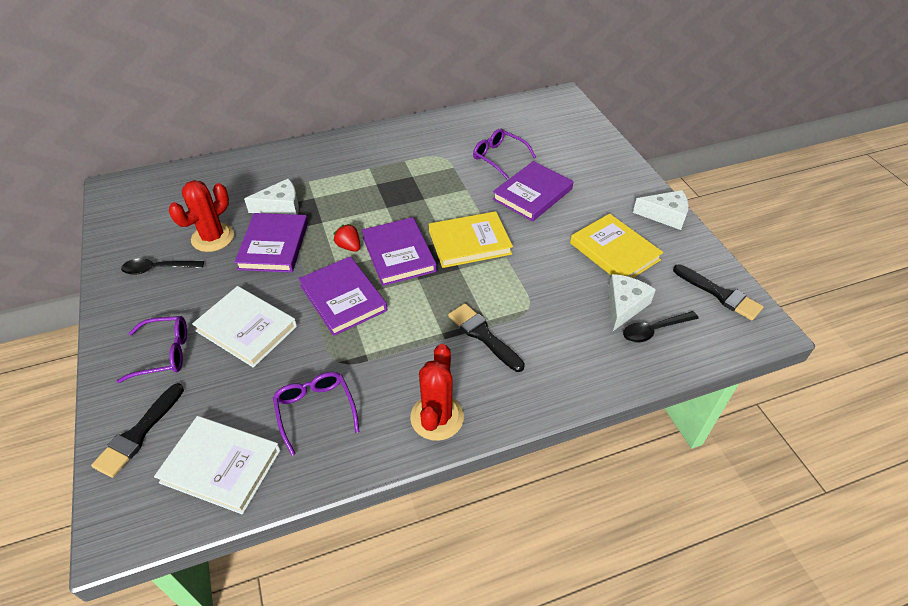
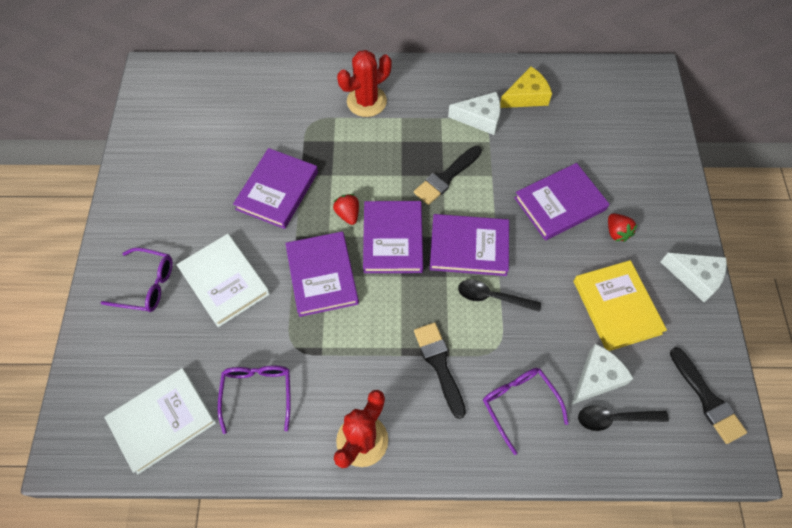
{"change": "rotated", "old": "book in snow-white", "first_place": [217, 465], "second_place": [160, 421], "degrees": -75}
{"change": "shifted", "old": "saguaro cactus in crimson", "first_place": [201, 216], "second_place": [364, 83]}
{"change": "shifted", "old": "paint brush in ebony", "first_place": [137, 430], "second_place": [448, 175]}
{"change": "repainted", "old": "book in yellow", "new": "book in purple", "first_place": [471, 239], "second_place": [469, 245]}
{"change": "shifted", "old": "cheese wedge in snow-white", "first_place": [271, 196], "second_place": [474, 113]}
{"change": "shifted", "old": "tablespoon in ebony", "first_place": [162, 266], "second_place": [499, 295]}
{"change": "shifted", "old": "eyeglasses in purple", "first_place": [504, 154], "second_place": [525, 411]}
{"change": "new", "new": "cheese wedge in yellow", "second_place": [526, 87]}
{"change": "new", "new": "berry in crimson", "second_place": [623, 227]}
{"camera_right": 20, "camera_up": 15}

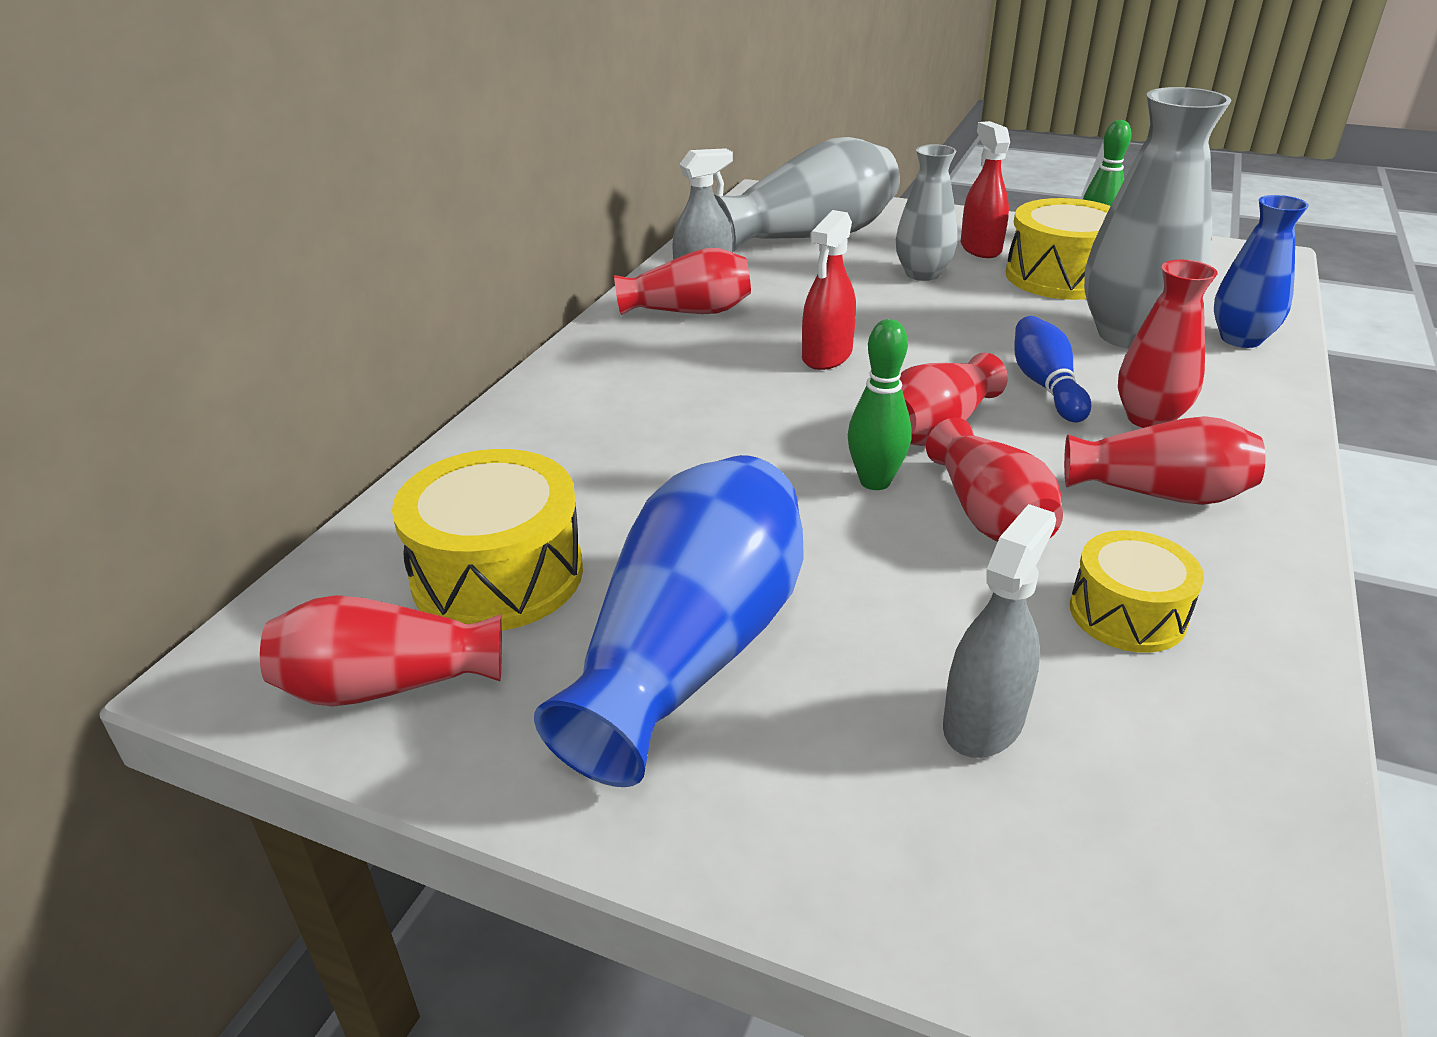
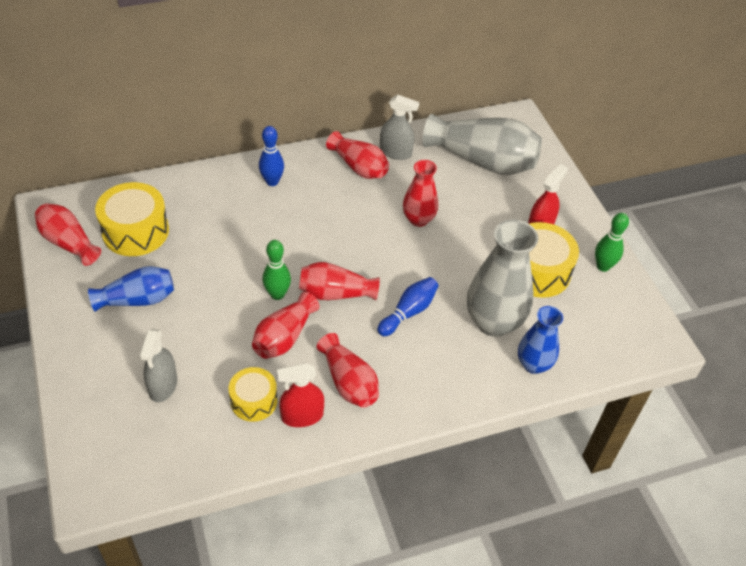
{"change": "scaled", "old": "flower vase in blue", "first_place": [668, 621], "second_place": [131, 289], "factor": 0.6}
{"change": "rotated", "old": "spray cleaner in grey", "first_place": [999, 631], "second_place": [158, 365], "degrees": 105}
{"change": "new", "new": "bowling pin in blue", "second_place": [271, 156]}
{"change": "shifted", "old": "spray cleaner in crimson", "first_place": [829, 290], "second_place": [300, 395]}
{"change": "shifted", "old": "flower vase in crimson", "first_place": [1168, 344], "second_place": [420, 193]}
{"change": "gone", "old": "flower vase in grey", "first_place": [926, 212]}
{"camera_right": 45, "camera_up": 15}

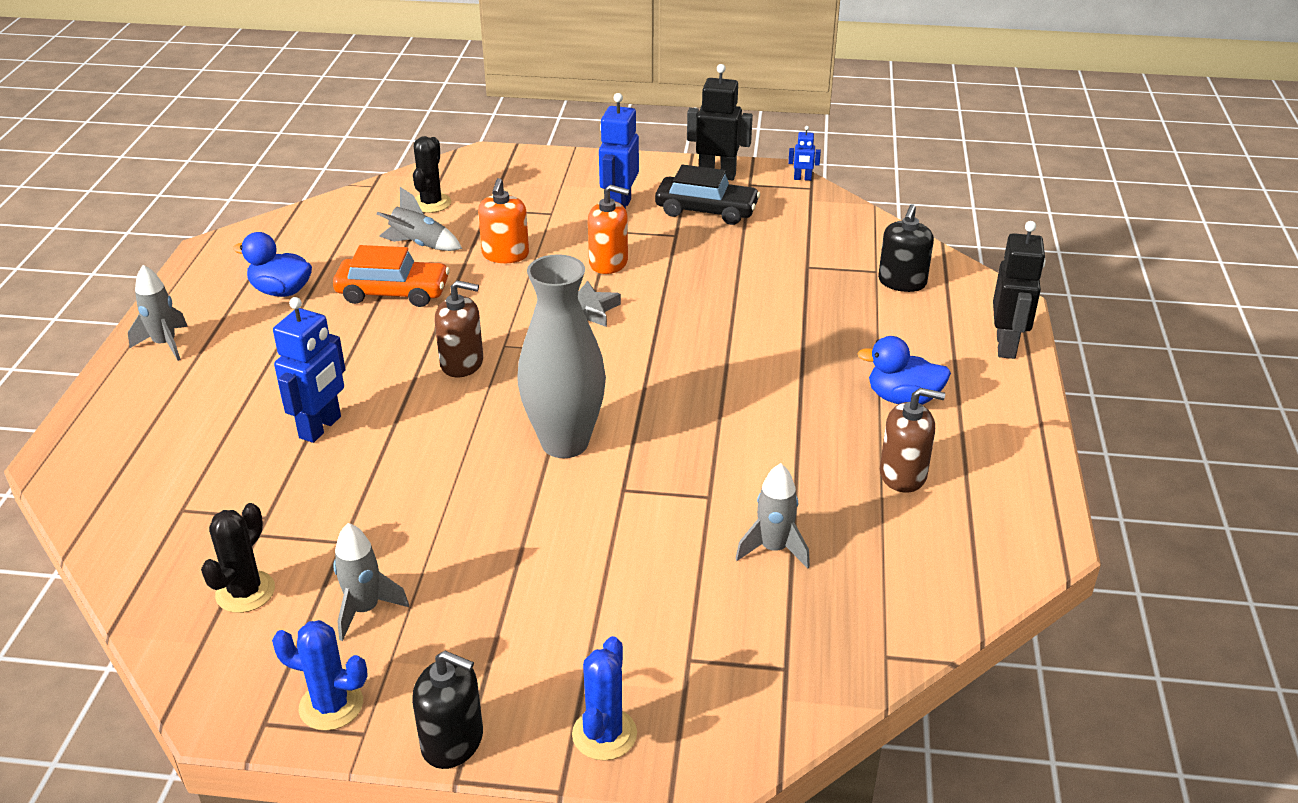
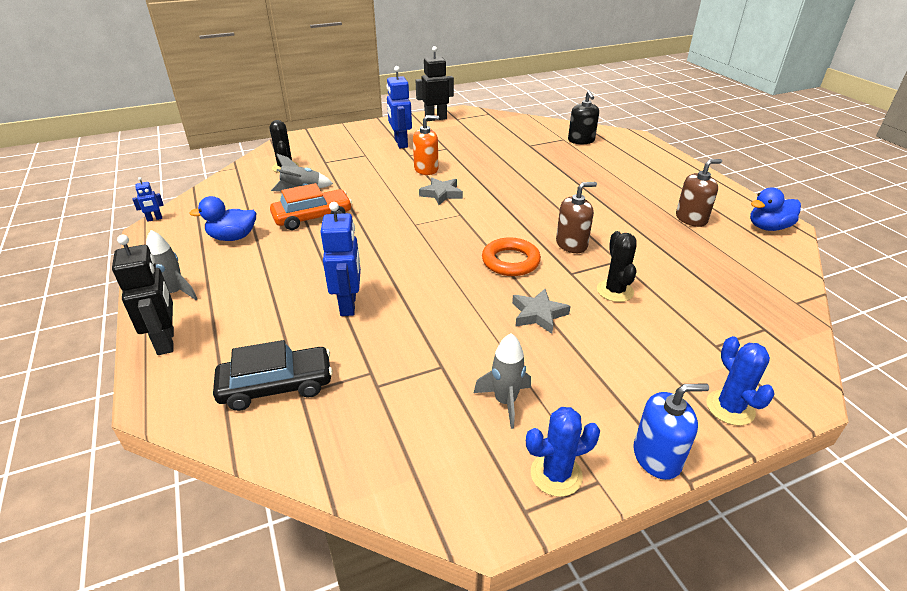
{"change": "shifted", "old": "robot figure in ebony", "first_place": [1019, 290], "second_place": [143, 295]}
{"change": "shifted", "old": "robot figure in blue", "first_place": [804, 153], "second_place": [148, 199]}
{"change": "shifted", "old": "car in ebony", "first_place": [707, 194], "second_place": [273, 375]}
{"change": "swapped", "old": "flower vase in grey", "new": "hoop in bright orange", "first_place": [561, 356], "second_place": [511, 257]}
{"change": "new", "new": "star in grey", "second_place": [541, 311]}
{"change": "shifted", "old": "soap pump in brown", "first_place": [459, 328], "second_place": [576, 217]}
{"change": "shifted", "old": "saguaro cactus in ebony", "first_place": [238, 558], "second_place": [617, 266]}
{"change": "repainted", "old": "soap pump in ebony", "new": "soap pump in blue", "first_place": [447, 710], "second_place": [671, 431]}
{"change": "shifted", "old": "toy duck in blue", "first_place": [904, 370], "second_place": [775, 209]}
{"change": "gone", "old": "soap pump in bright orange", "first_place": [503, 220]}
{"change": "gone", "old": "rocket in grey", "first_place": [772, 516]}
{"camera_right": -30, "camera_up": 0}

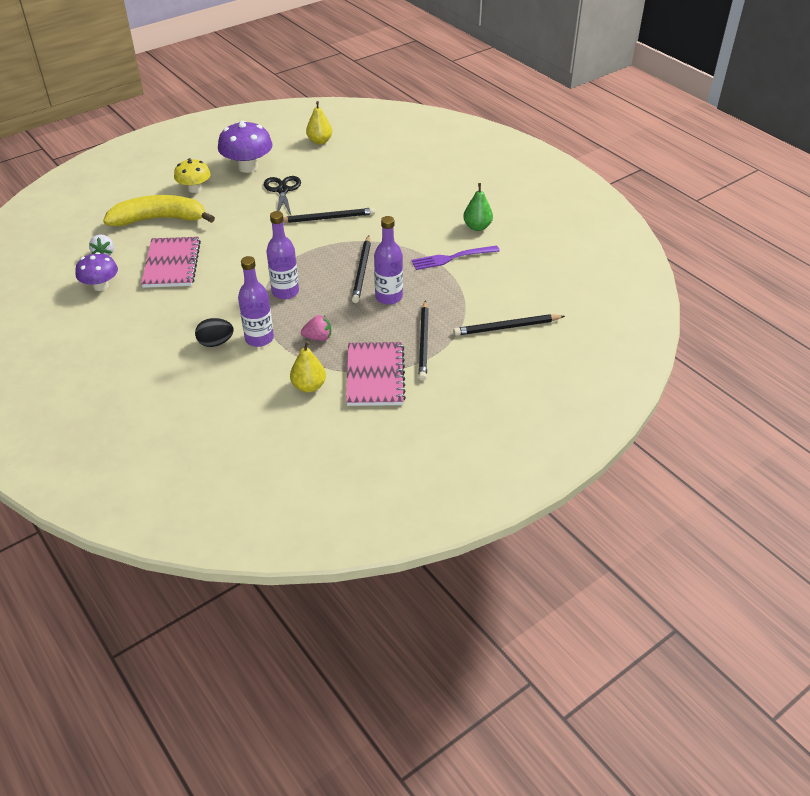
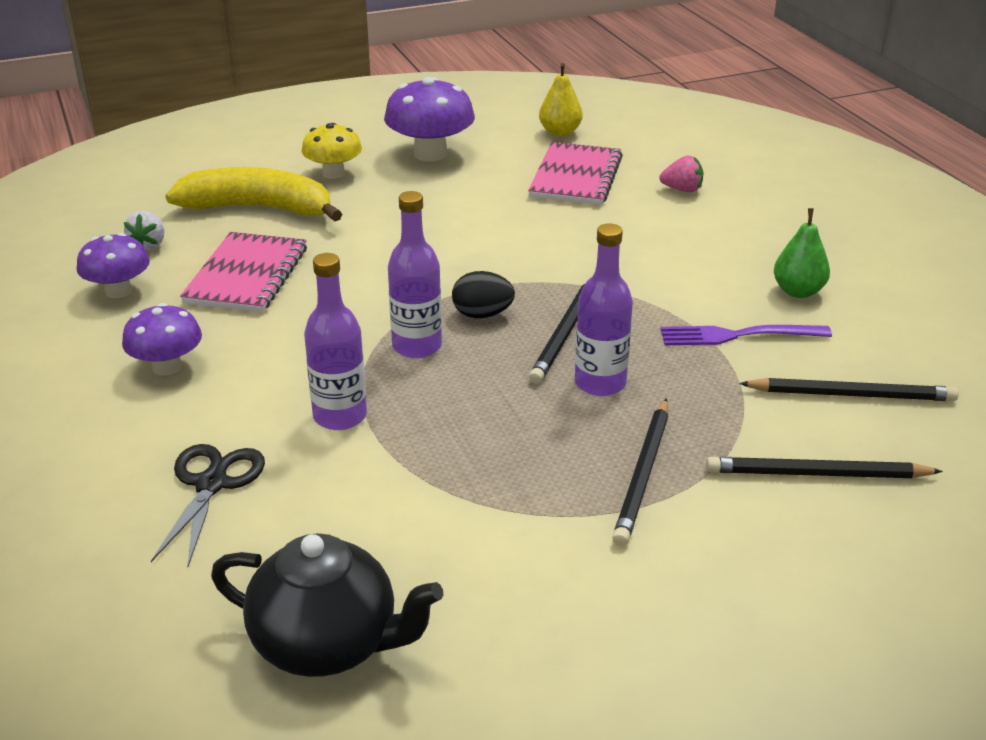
{"change": "new", "new": "toadstool in purple", "second_place": [162, 339]}
{"change": "shifted", "old": "pair of scissors in ebony", "first_place": [282, 195], "second_place": [208, 505]}
{"change": "new", "new": "china teapot in ebony", "second_place": [327, 605]}
{"change": "shifted", "old": "egg in ebony", "first_place": [214, 332], "second_place": [483, 294]}
{"change": "shifted", "old": "notepad in rose-pink", "first_place": [376, 374], "second_place": [575, 173]}
{"change": "shifted", "old": "berry in rose-pink", "first_place": [316, 328], "second_place": [681, 174]}
{"change": "shifted", "old": "wooden pencil in ebony", "first_place": [329, 215], "second_place": [849, 389]}
{"change": "gone", "old": "pear in yellow", "first_place": [308, 367]}
{"camera_right": 15, "camera_up": -10}

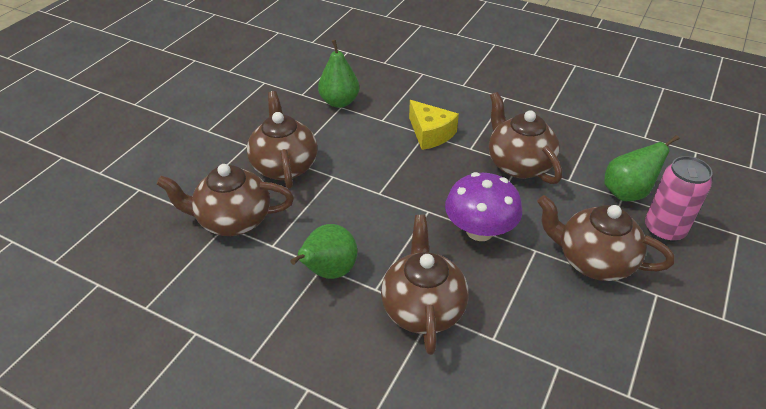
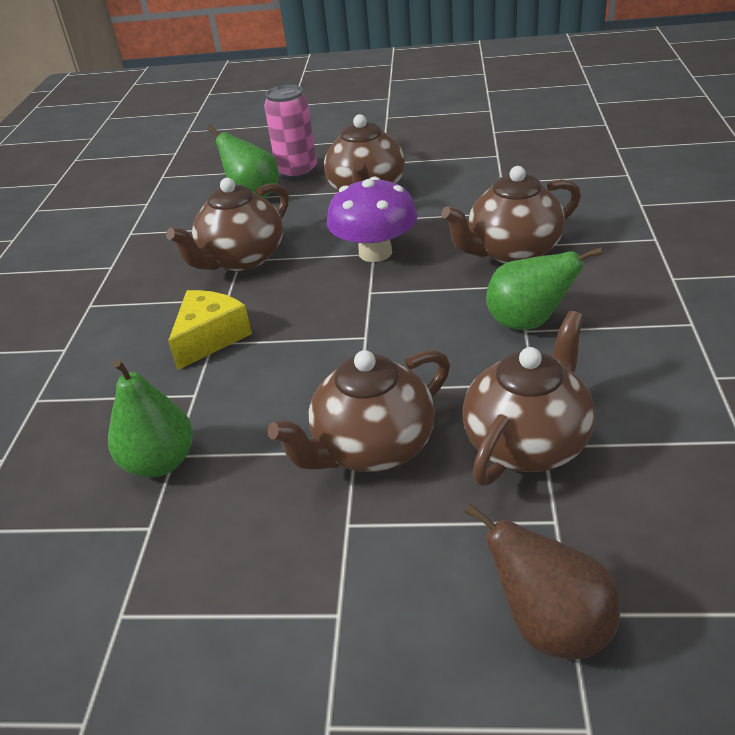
{"change": "rotated", "old": "china teapot in brown", "first_place": [225, 200], "second_place": [528, 398], "degrees": -120}
{"change": "new", "new": "pear in brown", "second_place": [542, 581]}
{"camera_right": -110, "camera_up": -5}

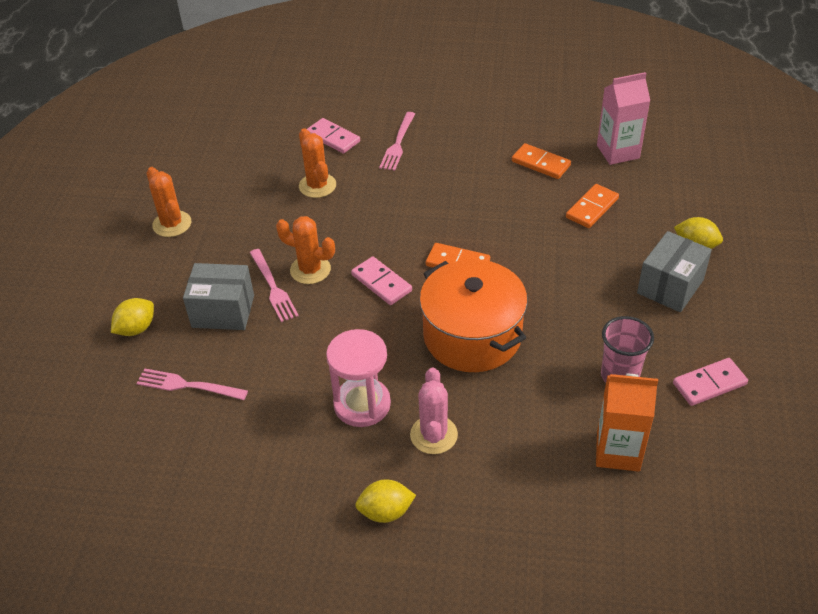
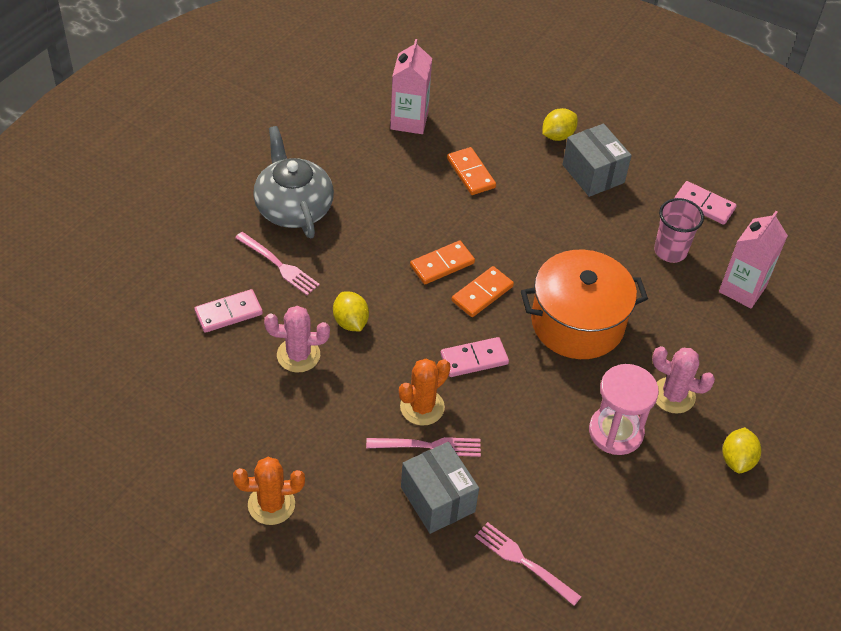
{"change": "new", "new": "china teapot in grey", "second_place": [293, 182]}
{"change": "repainted", "old": "saguaro cactus in bright orange", "new": "saguaro cactus in rose-pink", "first_place": [317, 163], "second_place": [297, 339]}
{"change": "shifted", "old": "citrus fruit in yellow", "first_place": [132, 317], "second_place": [351, 311]}
{"change": "rotated", "old": "parcel in grey", "first_place": [218, 296], "second_place": [440, 488], "degrees": -60}
{"change": "shifted", "old": "domino in bright orange", "first_place": [541, 161], "second_place": [442, 262]}
{"change": "rotated", "old": "fork in rose-pink", "first_place": [192, 384], "second_place": [528, 564], "degrees": 90}
{"change": "rotated", "old": "domino in rose-pink", "first_place": [710, 382], "second_place": [705, 203], "degrees": -60}
{"change": "repainted", "old": "juice carton in bright orange", "new": "juice carton in rose-pink", "first_place": [627, 422], "second_place": [753, 259]}
{"camera_right": -70, "camera_up": 5}

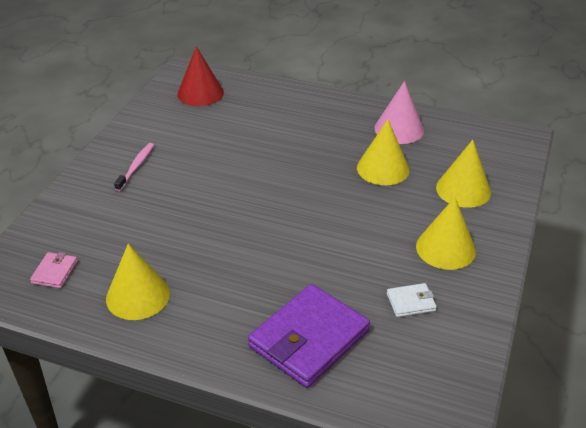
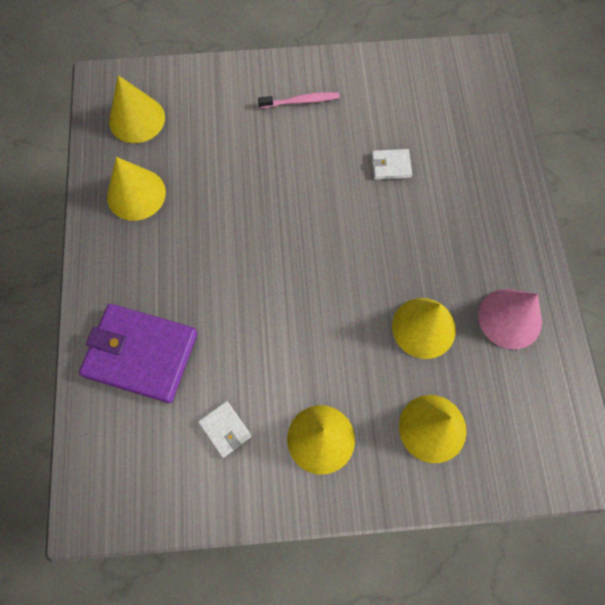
{"change": "swapped", "old": "billfold in rose-pink", "new": "solid cone in yellow", "first_place": [53, 270], "second_place": [137, 109]}
{"change": "new", "new": "billfold in snow-white", "second_place": [391, 164]}
{"change": "gone", "old": "solid cone in crimson", "first_place": [200, 76]}
{"camera_right": 65, "camera_up": 30}

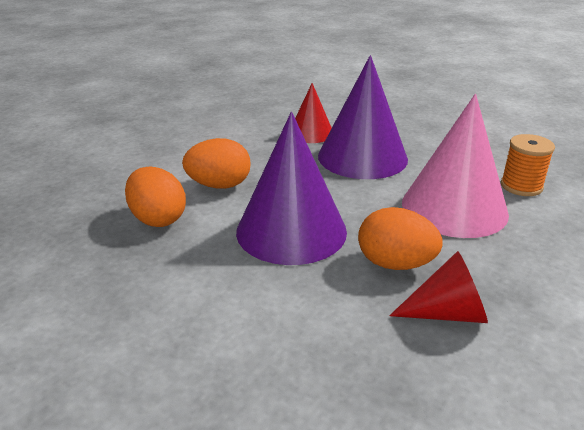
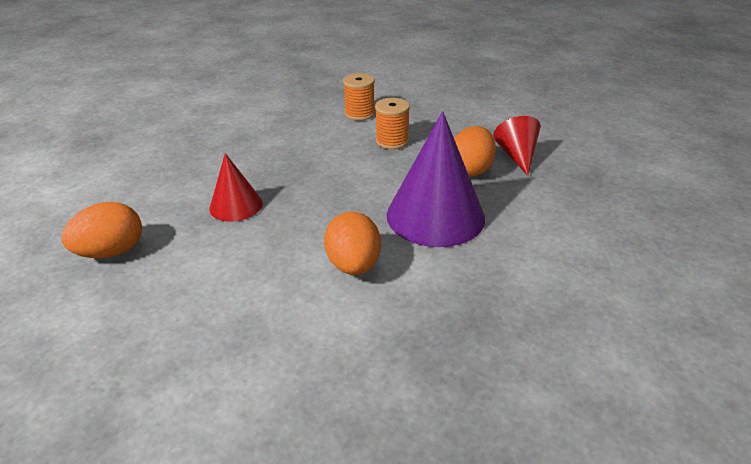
{"change": "shifted", "old": "egg in bright orange", "first_place": [155, 196], "second_place": [101, 230]}
{"change": "swapped", "old": "solid cone in rose-pink", "new": "reel of thread in bright orange", "first_place": [455, 166], "second_place": [392, 123]}
{"change": "gone", "old": "solid cone in purple", "first_place": [363, 117]}
{"camera_right": -90, "camera_up": 5}

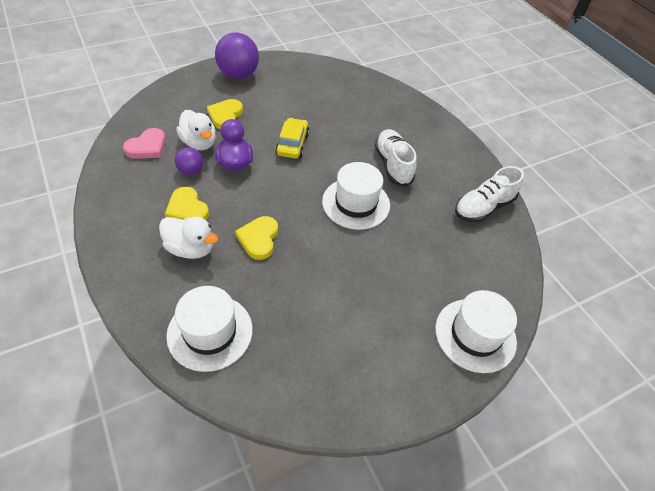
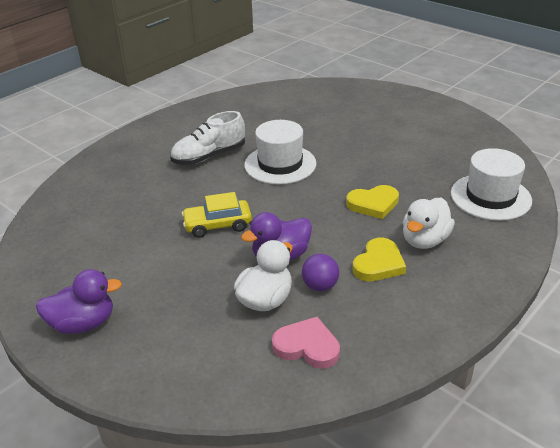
{"change": "swapped", "old": "ball in purple", "new": "toy duck in purple", "first_place": [237, 55], "second_place": [79, 301]}
{"change": "rotated", "old": "toy duck in snow-white", "first_place": [188, 238], "second_place": [429, 223], "degrees": -150}
{"change": "gone", "old": "love heart in yellow", "first_place": [225, 114]}
{"change": "gone", "old": "tall hat in snow-white", "first_place": [476, 331]}
{"change": "gone", "old": "shoe in snow-white", "first_place": [489, 194]}
{"camera_right": -105, "camera_up": -15}

